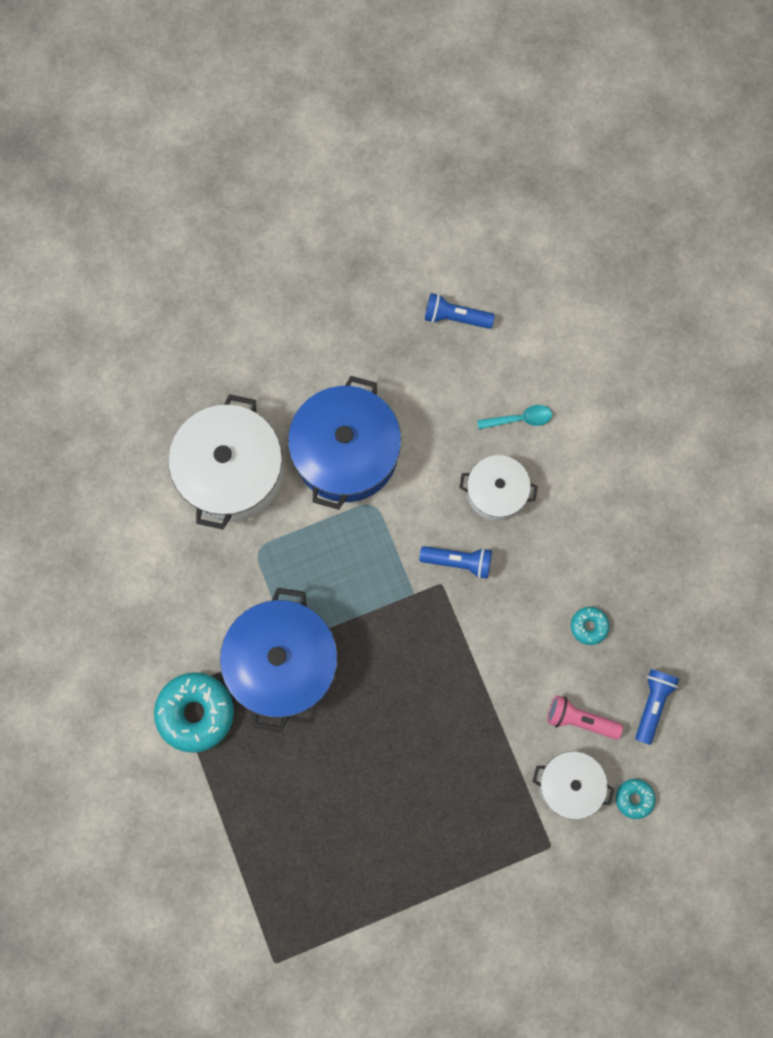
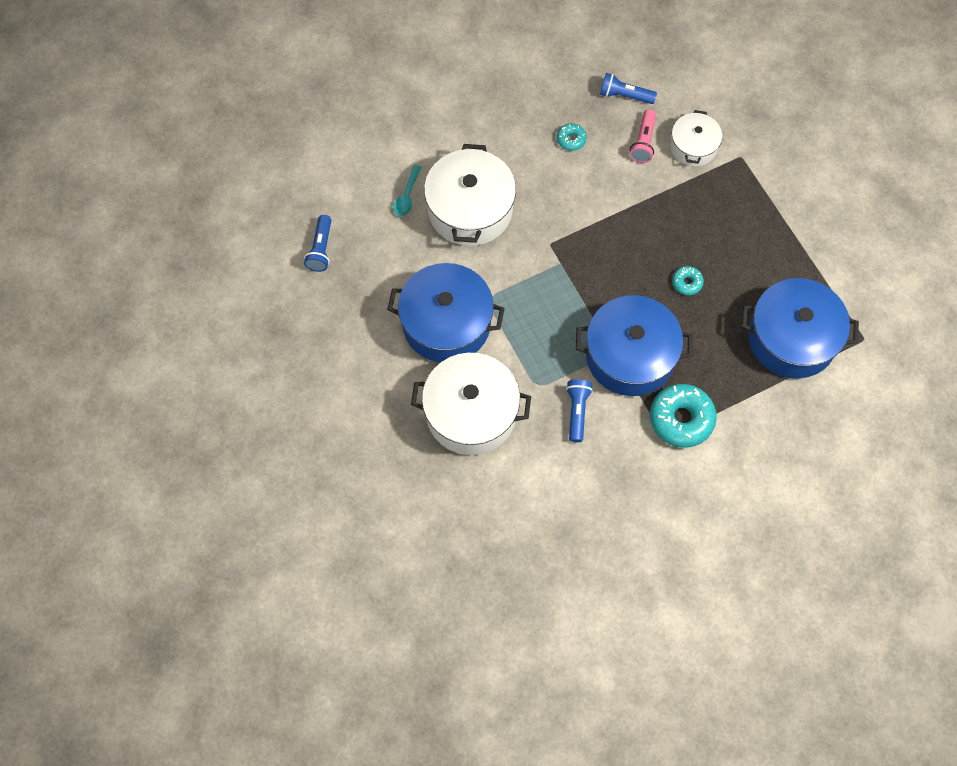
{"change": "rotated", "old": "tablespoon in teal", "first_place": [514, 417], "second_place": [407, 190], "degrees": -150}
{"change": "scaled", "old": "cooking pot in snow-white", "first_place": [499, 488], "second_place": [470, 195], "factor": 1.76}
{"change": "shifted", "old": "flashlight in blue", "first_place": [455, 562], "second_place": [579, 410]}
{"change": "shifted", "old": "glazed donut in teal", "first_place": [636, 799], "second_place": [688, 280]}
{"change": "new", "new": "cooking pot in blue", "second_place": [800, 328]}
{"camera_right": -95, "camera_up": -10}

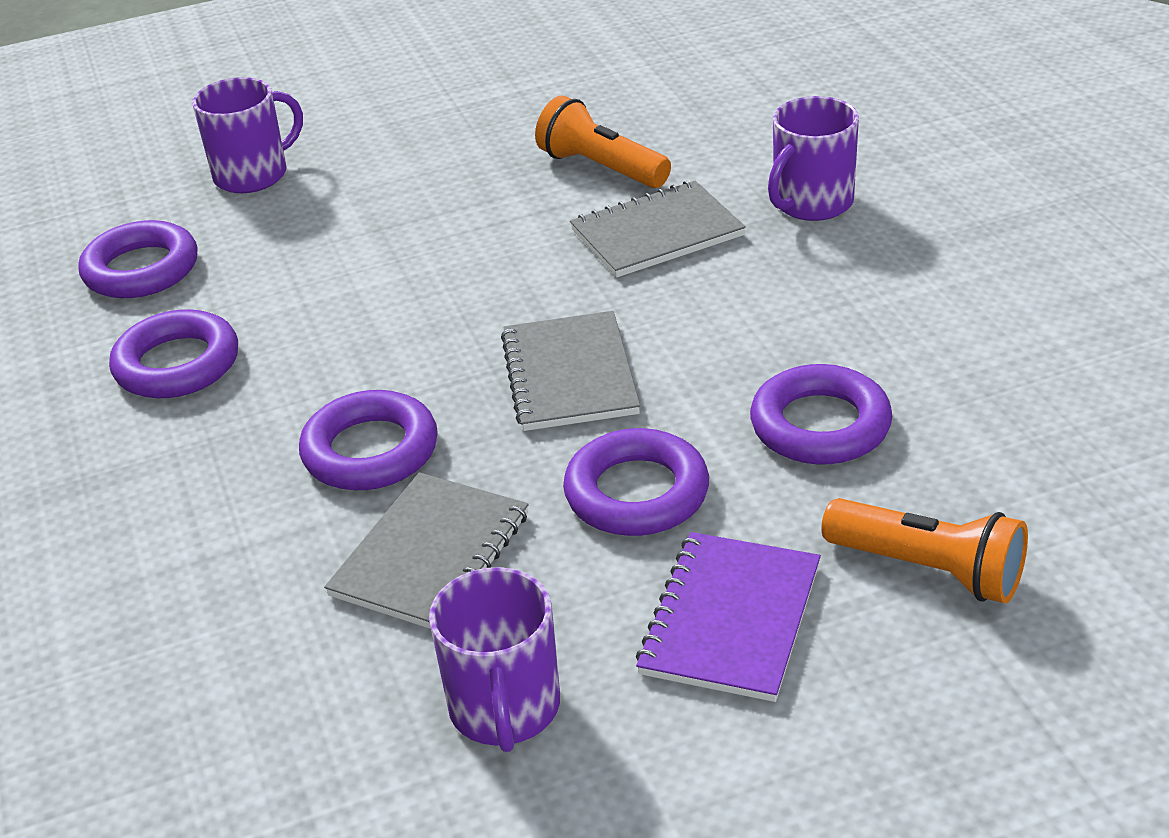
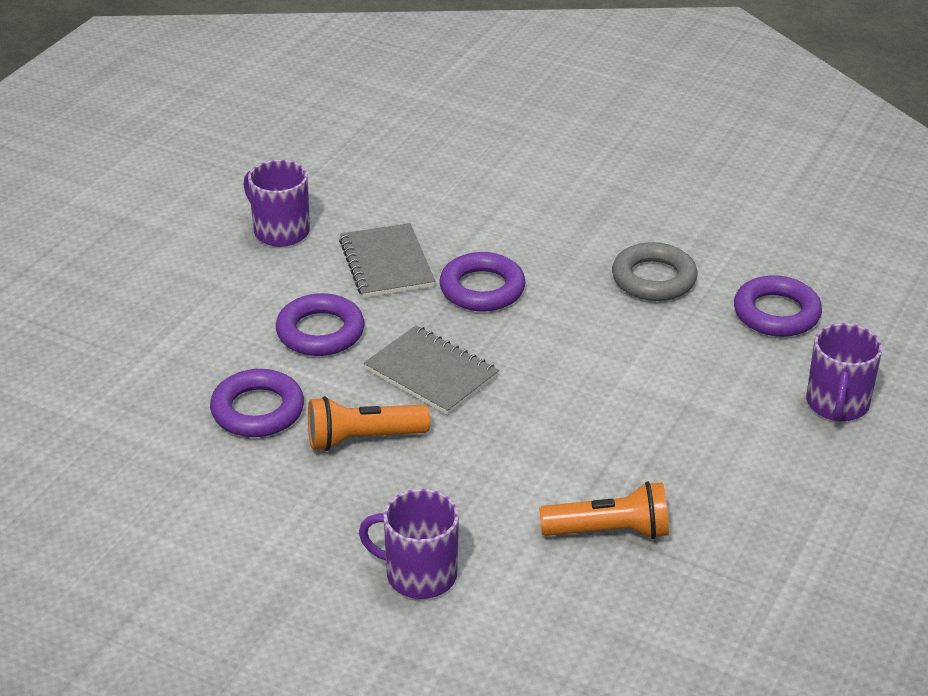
{"change": "shifted", "old": "flashlight in bright orange", "first_place": [924, 551], "second_place": [369, 423]}
{"change": "rotated", "old": "mug in purple", "first_place": [813, 158], "second_place": [409, 544], "degrees": -75}
{"change": "repainted", "old": "hoop in purple", "new": "hoop in grey", "first_place": [173, 353], "second_place": [654, 271]}
{"change": "gone", "old": "notepad in grey", "first_place": [658, 229]}
{"change": "gone", "old": "notepad in purple", "first_place": [728, 617]}
{"camera_right": 135, "camera_up": 0}

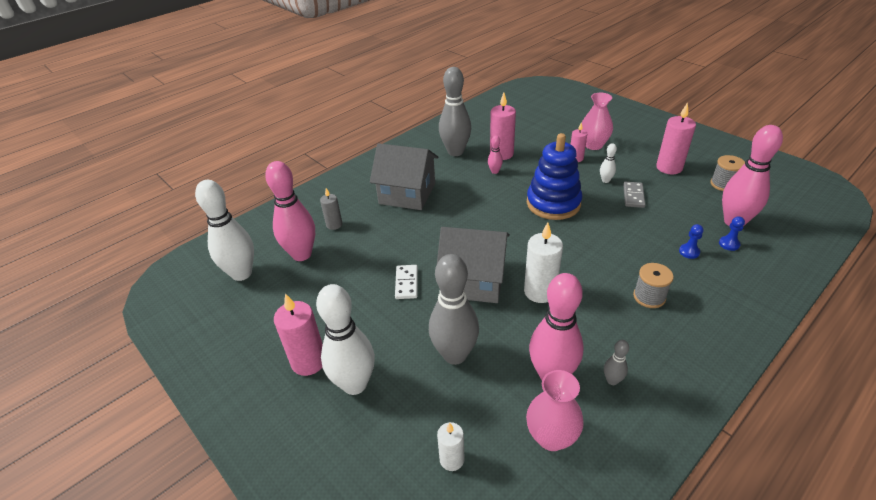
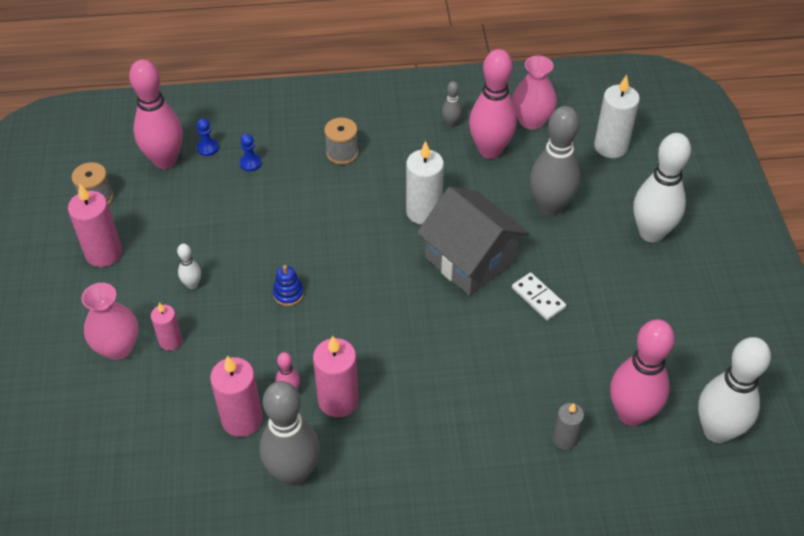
{"change": "scaled", "old": "stacking toy in blue", "first_place": [554, 176], "second_place": [288, 285], "factor": 0.41}
{"change": "shifted", "old": "candle in rose-pink", "first_place": [298, 334], "second_place": [336, 376]}
{"change": "rotated", "old": "domino in snow-white", "first_place": [406, 282], "second_place": [539, 297], "degrees": -75}
{"change": "scaled", "old": "candle in snow-white", "first_place": [451, 446], "second_place": [617, 116], "factor": 1.68}
{"change": "gone", "old": "cottage in grey", "first_place": [404, 176]}
{"change": "gone", "old": "domino in grey", "first_place": [634, 195]}
{"camera_right": -145, "camera_up": 10}

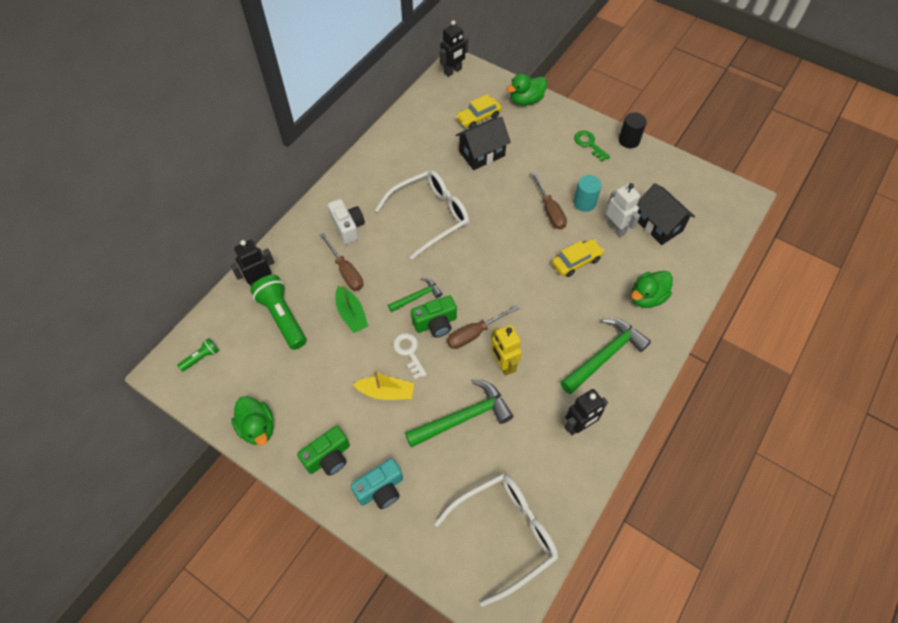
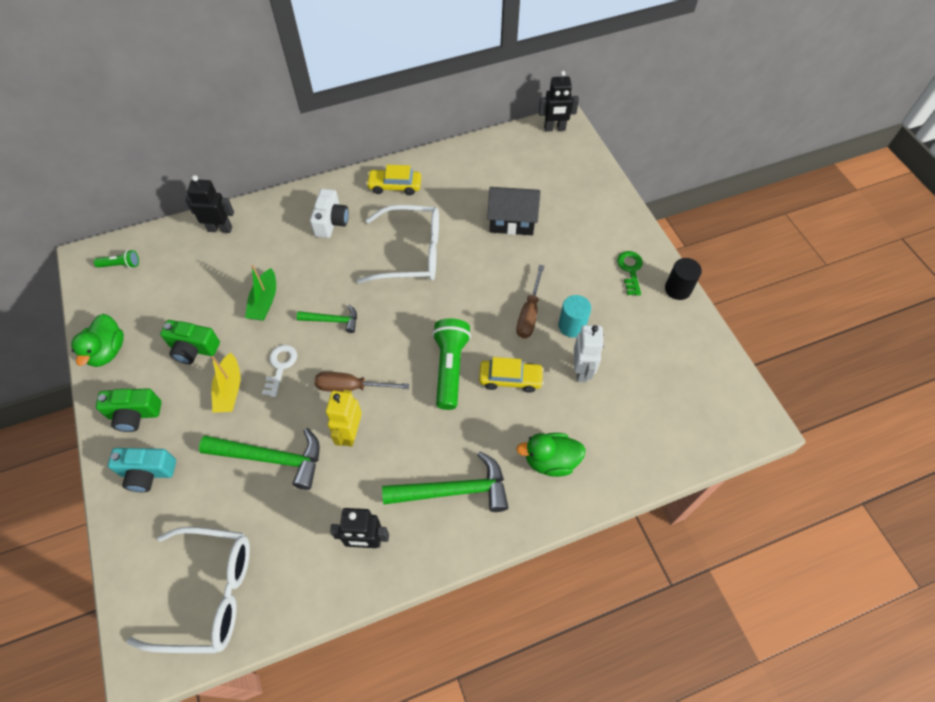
{"change": "shifted", "old": "photo camera in emerald", "first_place": [434, 316], "second_place": [190, 342]}
{"change": "rotated", "old": "sailboat in yellow", "first_place": [383, 385], "second_place": [225, 383], "degrees": 45}
{"change": "shifted", "old": "car in yellow", "first_place": [479, 111], "second_place": [393, 180]}
{"change": "shifted", "old": "flashlight in emerald", "first_place": [278, 312], "second_place": [451, 364]}
{"change": "gone", "old": "screwdriver in brown", "first_place": [341, 262]}
{"change": "gone", "old": "toy duck in emerald", "first_place": [527, 90]}
{"change": "gone", "old": "cottage in ebony", "first_place": [666, 214]}
{"camera_right": 35, "camera_up": 0}

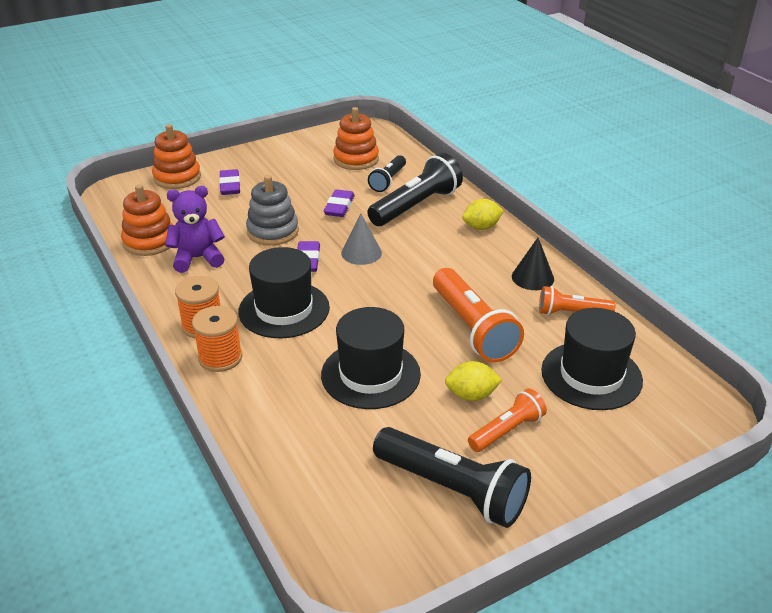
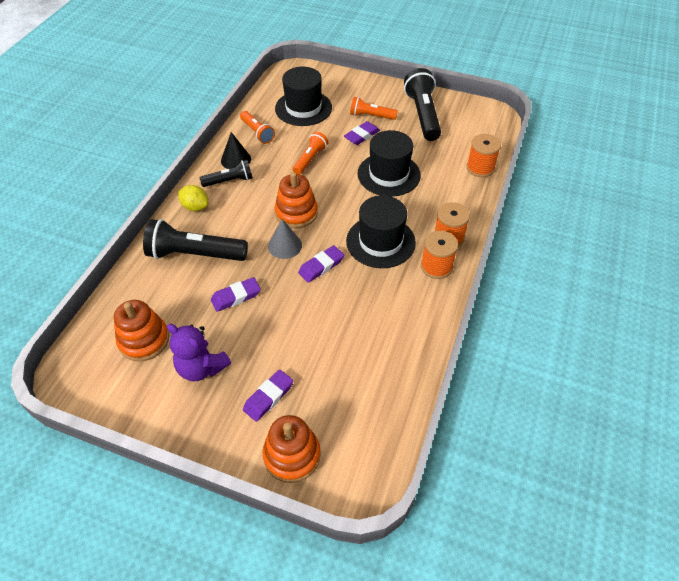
{"change": "shifted", "old": "stuffed bear in purple", "first_place": [195, 229], "second_place": [199, 353]}
{"change": "shifted", "old": "flashlight in ebony", "first_place": [387, 173], "second_place": [226, 173]}
{"change": "shifted", "old": "stacking toy in bright orange", "first_place": [147, 220], "second_place": [296, 200]}
{"change": "scaled", "old": "flashlight in bright orange", "first_place": [478, 315], "second_place": [310, 153], "factor": 0.58}
{"change": "swapped", "old": "citrus fruit in yellow", "new": "eraser in purple", "first_place": [473, 381], "second_place": [362, 133]}
{"change": "new", "new": "reel of thread in bright orange", "second_place": [483, 155]}
{"change": "gone", "old": "stacking toy in grey", "first_place": [272, 210]}
{"camera_right": -130, "camera_up": 15}

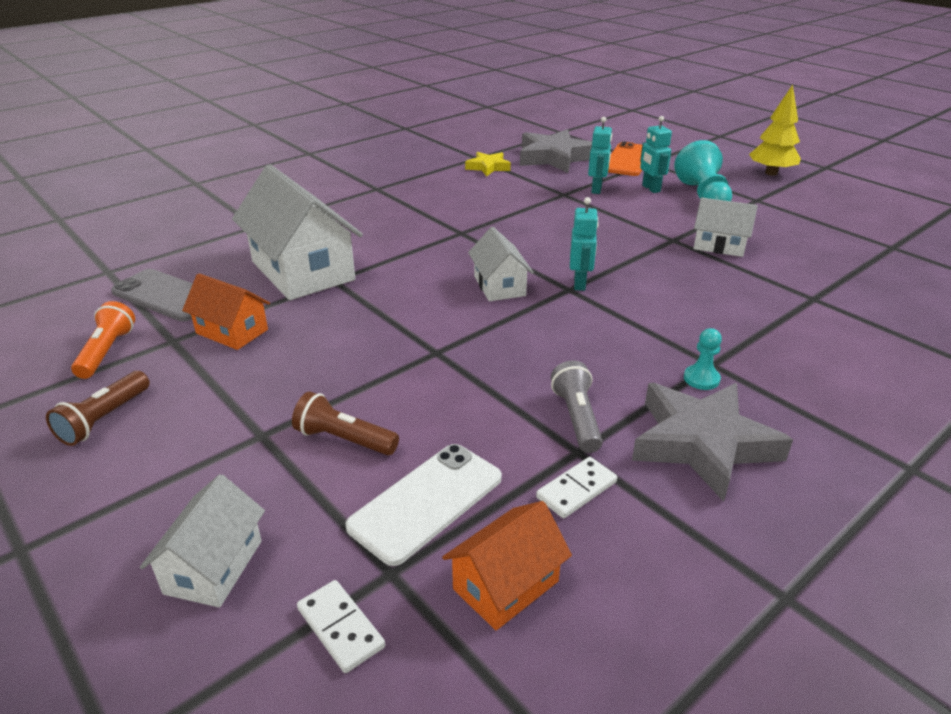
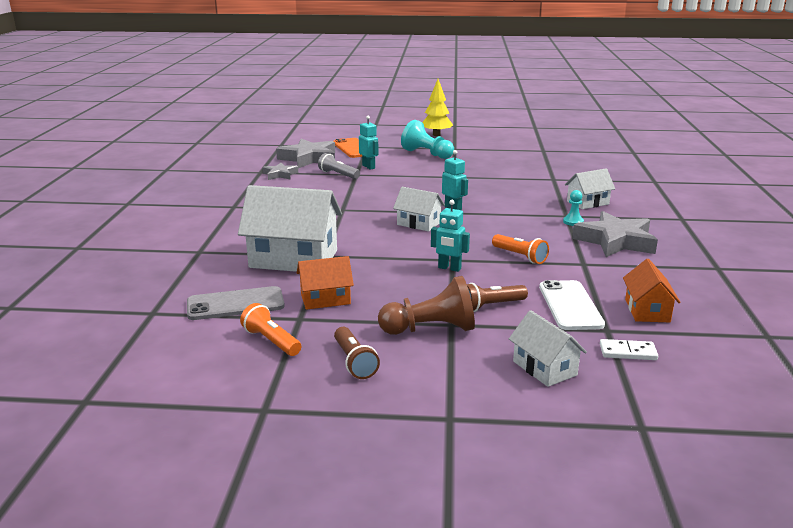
{"change": "repainted", "old": "star in yellow", "new": "star in grey", "first_place": [488, 164], "second_place": [280, 171]}
{"change": "shifted", "old": "flashlight in grey", "first_place": [577, 406], "second_place": [339, 166]}
{"change": "new", "new": "pawn in brown", "second_place": [426, 305]}
{"change": "shifted", "old": "robot figure in teal", "first_place": [656, 154], "second_place": [450, 236]}
{"change": "new", "new": "flashlight in bright orange", "second_place": [520, 249]}
{"change": "shifted", "old": "cottage in snow-white", "first_place": [725, 227], "second_place": [590, 189]}
{"change": "gone", "old": "domino in snow-white", "first_place": [576, 487]}
{"camera_right": -45, "camera_up": -10}

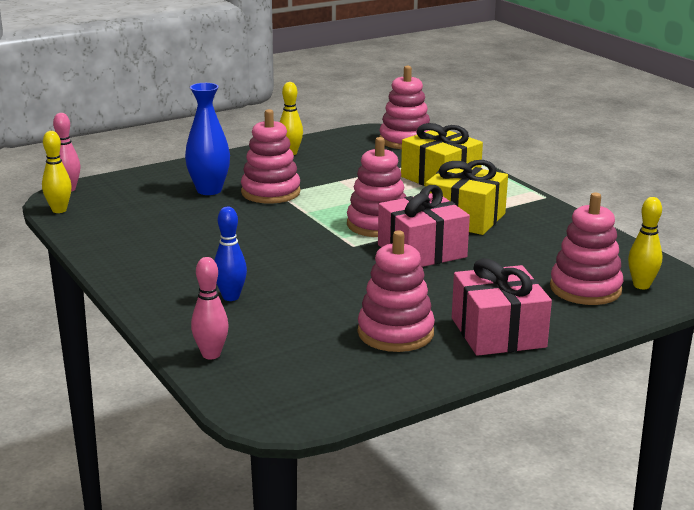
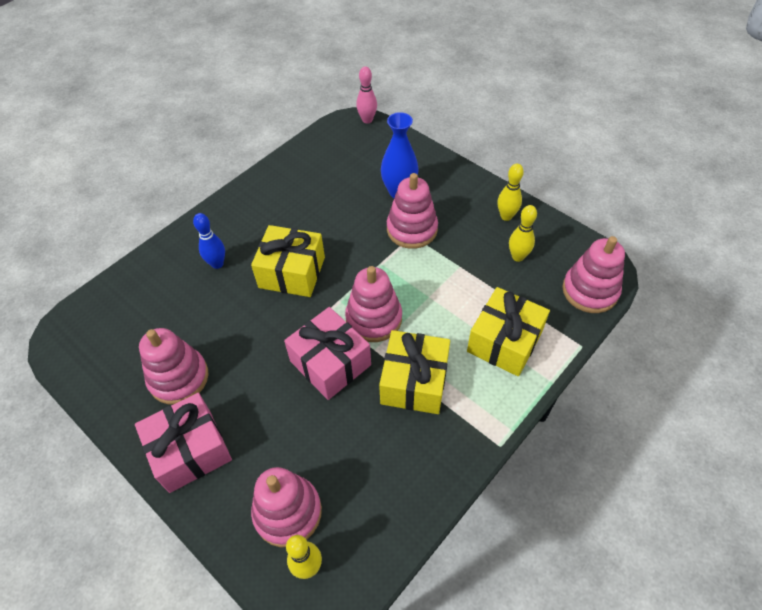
{"change": "new", "new": "present in yellow", "second_place": [288, 261]}
{"change": "shifted", "old": "bowling pin in yellow", "first_place": [57, 172], "second_place": [523, 233]}
{"change": "gone", "old": "bowling pin in rose-pink", "first_place": [210, 308]}
{"camera_right": 75, "camera_up": 30}

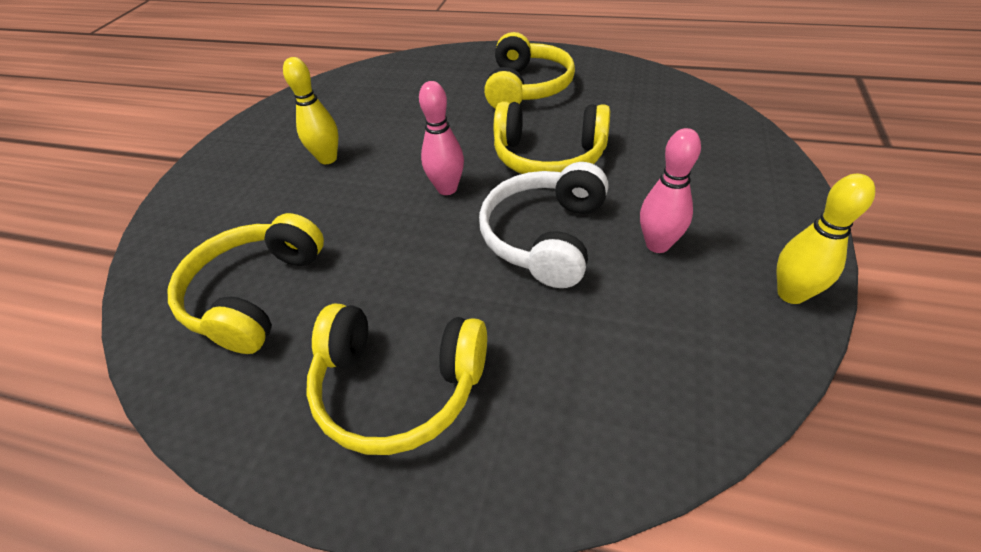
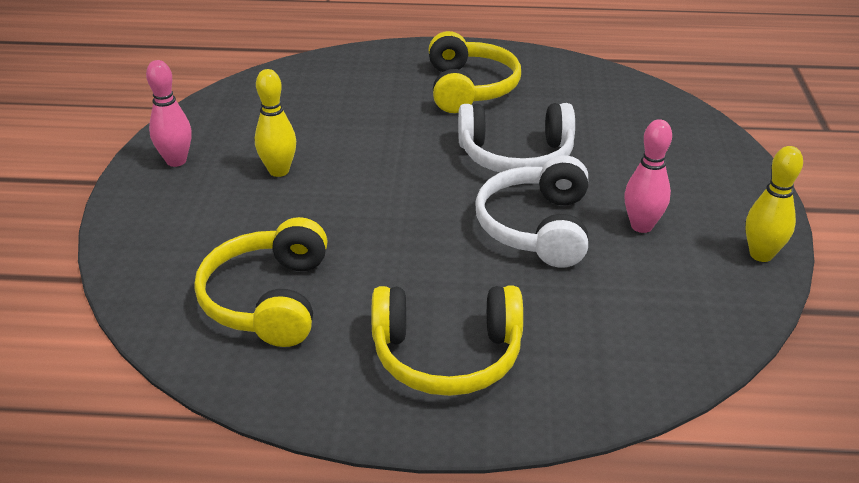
{"change": "shifted", "old": "bowling pin in rose-pink", "first_place": [441, 138], "second_place": [169, 113]}
{"change": "repainted", "old": "over-ear headphones in yellow", "new": "over-ear headphones in snow-white", "first_place": [552, 137], "second_place": [516, 137]}
{"camera_right": -15, "camera_up": -10}

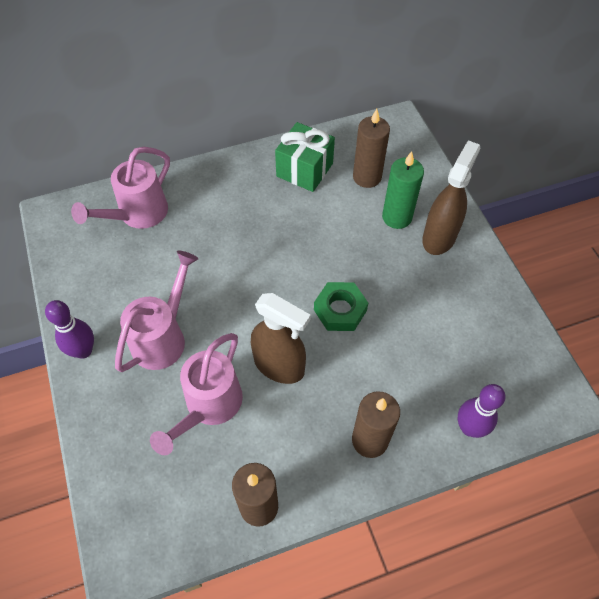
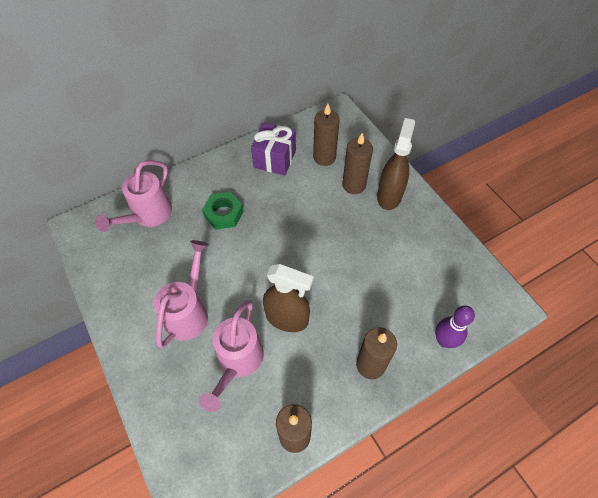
{"change": "shifted", "old": "nut in emerald", "first_place": [341, 306], "second_place": [223, 211]}
{"change": "repainted", "old": "present in emerald", "new": "present in purple", "first_place": [305, 157], "second_place": [273, 149]}
{"change": "repainted", "old": "candle in emerald", "new": "candle in brown", "first_place": [403, 190], "second_place": [357, 163]}
{"change": "gone", "old": "bowling pin in purple", "first_place": [69, 329]}
{"camera_right": -10, "camera_up": 0}

